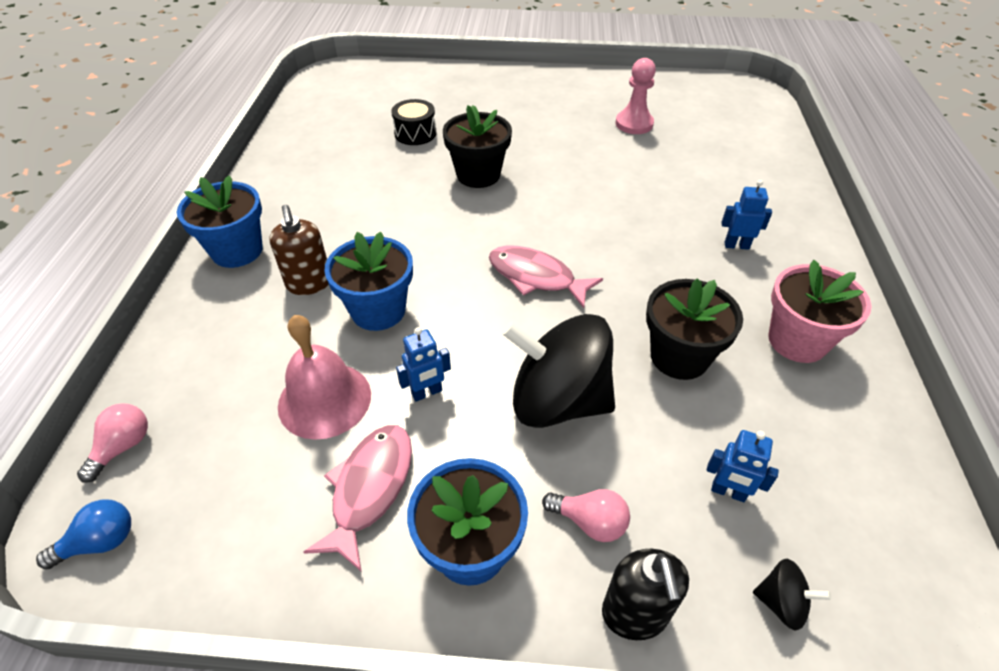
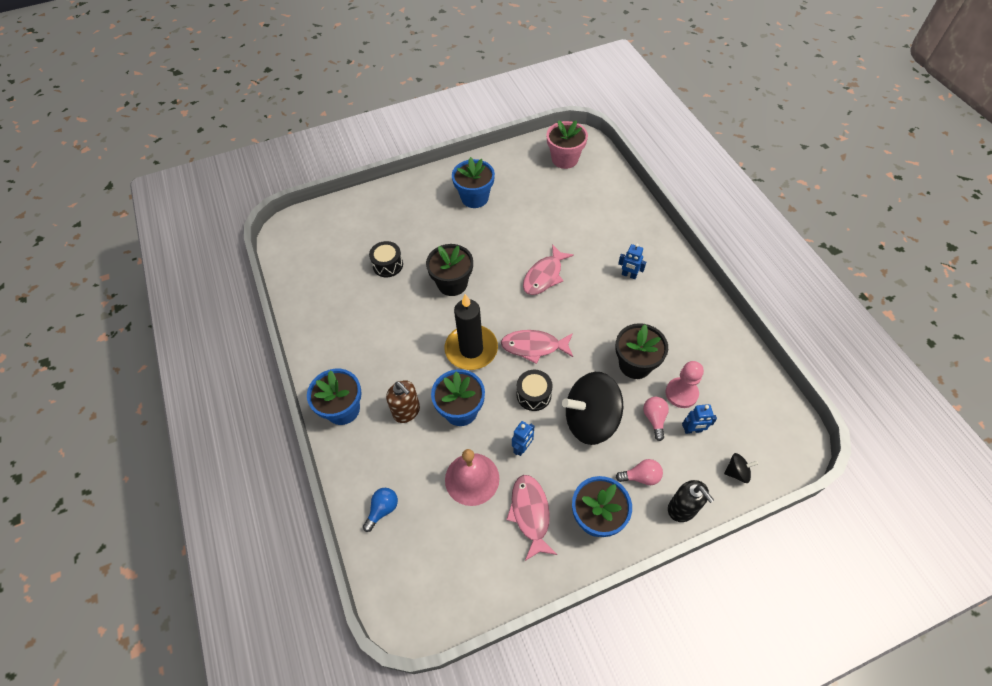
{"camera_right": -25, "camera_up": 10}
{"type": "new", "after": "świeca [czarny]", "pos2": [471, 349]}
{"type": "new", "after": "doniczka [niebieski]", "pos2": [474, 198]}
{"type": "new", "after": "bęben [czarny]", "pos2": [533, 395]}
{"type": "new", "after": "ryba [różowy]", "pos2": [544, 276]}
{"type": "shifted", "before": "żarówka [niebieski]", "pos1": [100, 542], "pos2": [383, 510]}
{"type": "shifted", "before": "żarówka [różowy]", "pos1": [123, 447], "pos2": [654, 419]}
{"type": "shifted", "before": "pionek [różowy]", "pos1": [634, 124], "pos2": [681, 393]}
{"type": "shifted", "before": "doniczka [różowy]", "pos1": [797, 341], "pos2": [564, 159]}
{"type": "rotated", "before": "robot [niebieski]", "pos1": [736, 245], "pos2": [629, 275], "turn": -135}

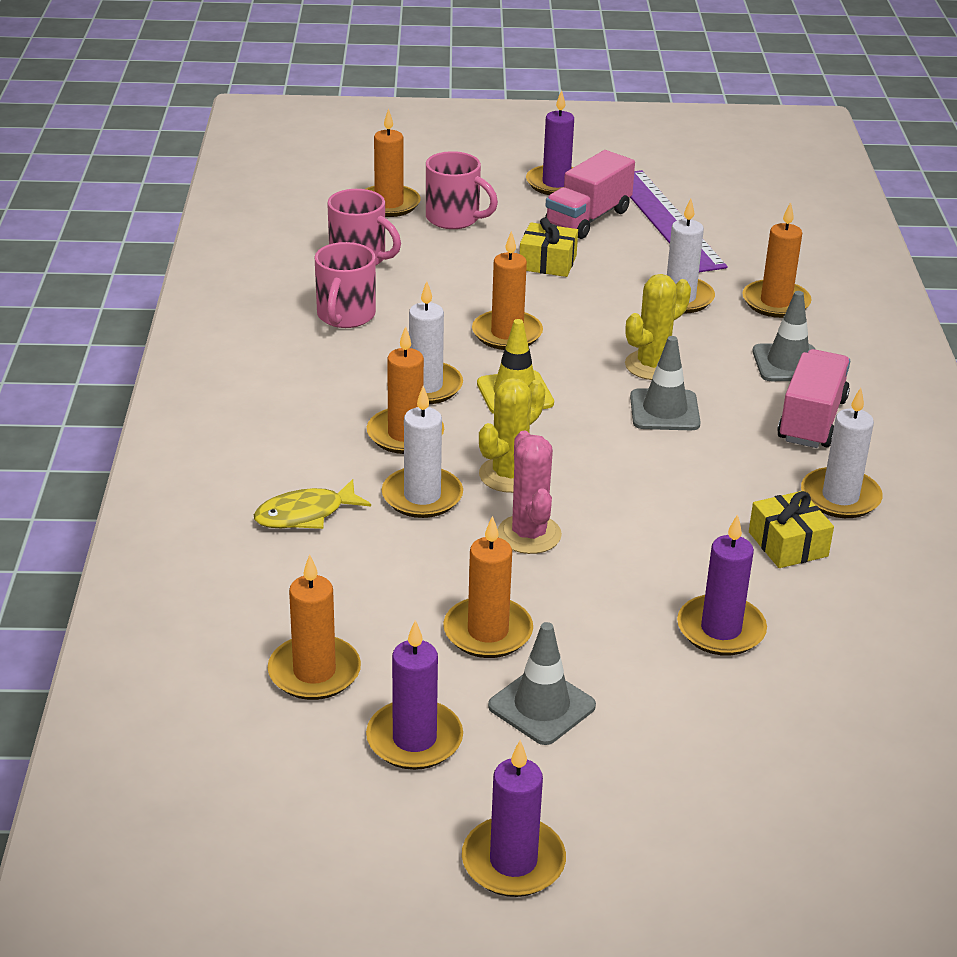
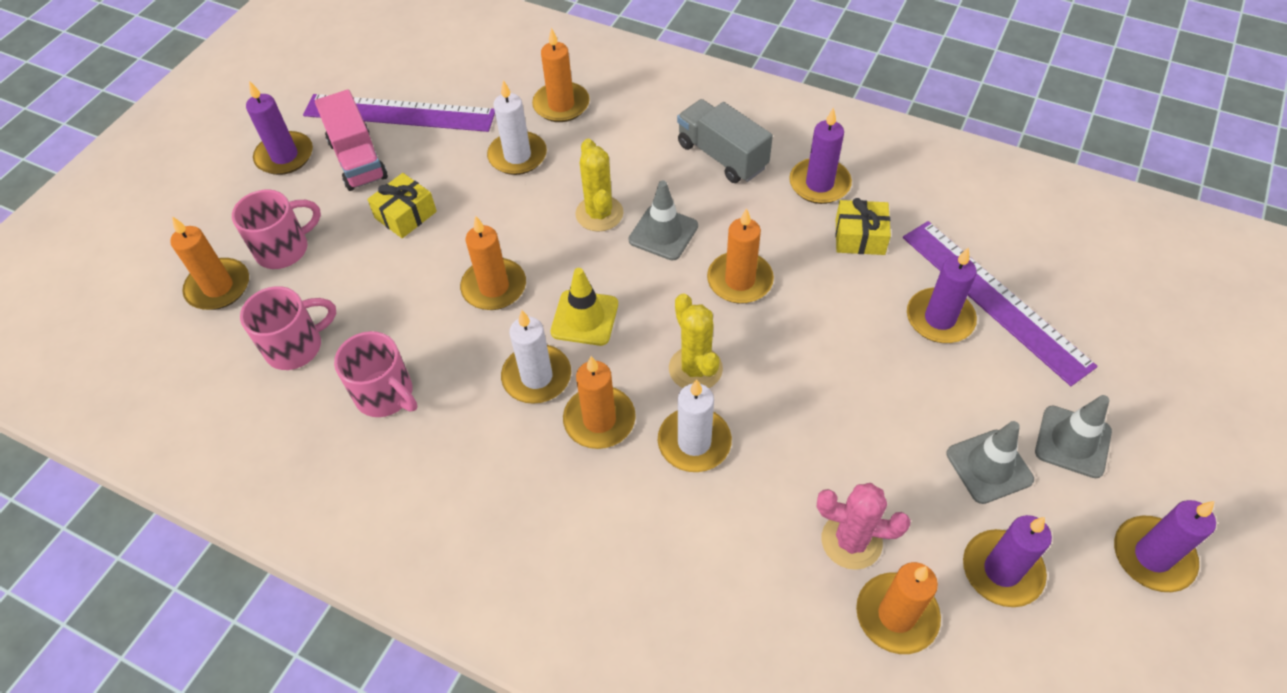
{"camera_right": -60, "camera_up": 20}
{"type": "gone", "before": "ryba [żółty]", "pos1": [305, 514]}
{"type": "new", "after": "linijka [fioletowy]", "pos2": [994, 299]}
{"type": "shifted", "before": "świeca [pomarańczowy]", "pos1": [488, 632], "pos2": [740, 280]}
{"type": "shifted", "before": "kaktus [różowy]", "pos1": [529, 534], "pos2": [851, 541]}
{"type": "shifted", "before": "pachołek [szary]", "pos1": [788, 363], "pos2": [1072, 442]}
{"type": "repainted", "before": "ciężarówka [różowy]", "after": "ciężarówka [szary]", "pos1": [811, 420], "pos2": [722, 156]}
{"type": "repainted", "before": "świeca [biały]", "after": "świeca [fioletowy]", "pos1": [840, 497], "pos2": [819, 184]}

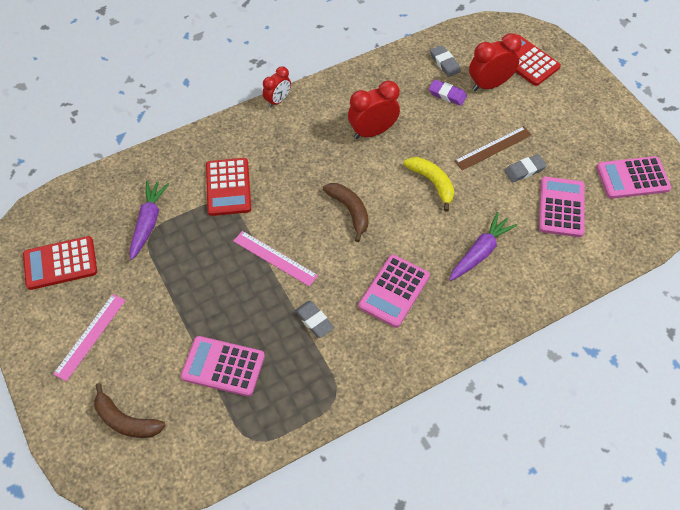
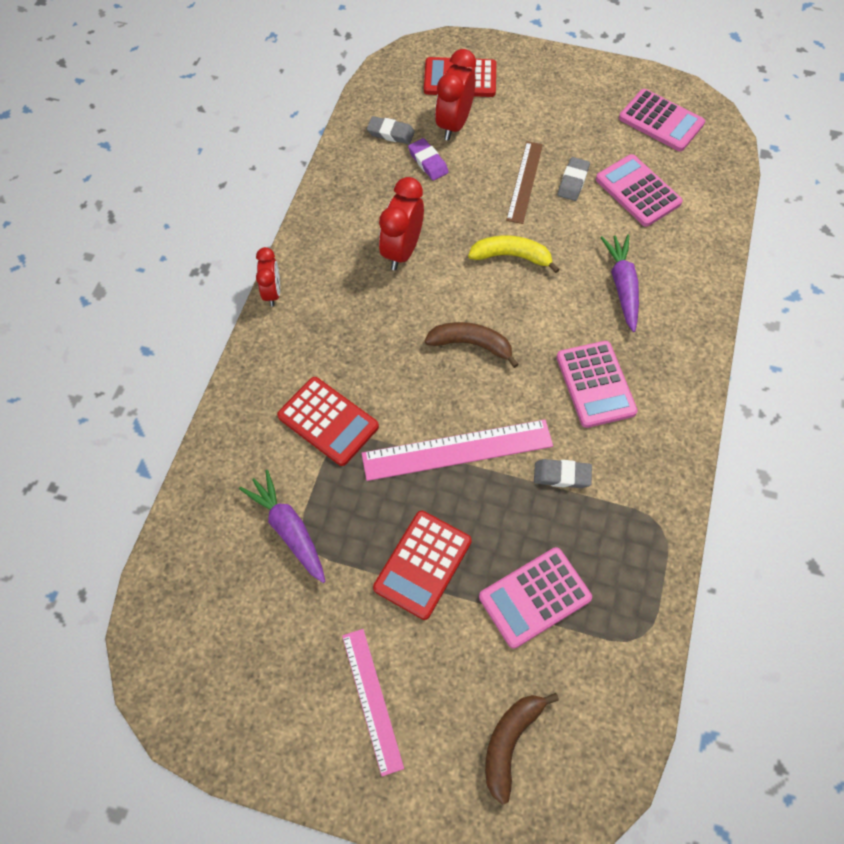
{"camera_right": -45, "camera_up": 5}
{"type": "shifted", "before": "kalkulator [czerwony]", "pos1": [60, 263], "pos2": [423, 564]}
{"type": "rotated", "before": "banan [brązowy]", "pos1": [126, 421], "pos2": [510, 742], "turn": 135}
{"type": "rotated", "before": "gumka do mazania [fioletowy]", "pos1": [447, 94], "pos2": [428, 162], "turn": 75}
{"type": "rotated", "before": "kalkulator [różowy]", "pos1": [632, 178], "pos2": [661, 121], "turn": -90}
{"type": "scaled", "before": "linijka [różowy]", "pos1": [275, 258], "pos2": [457, 450], "scale": 1.53}

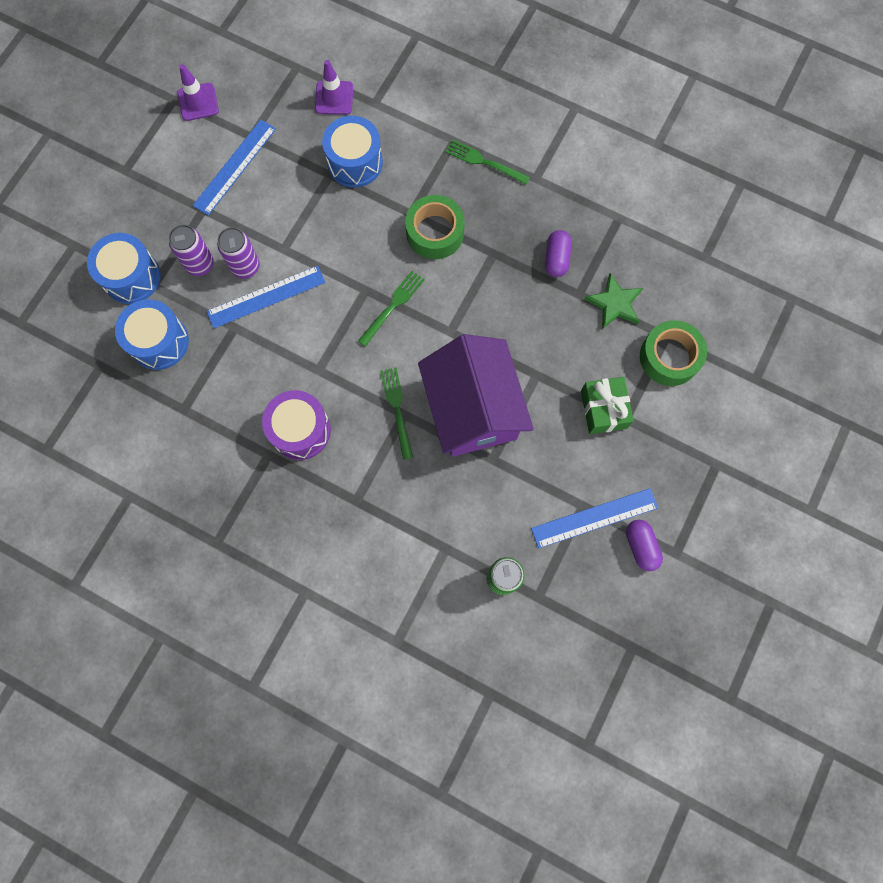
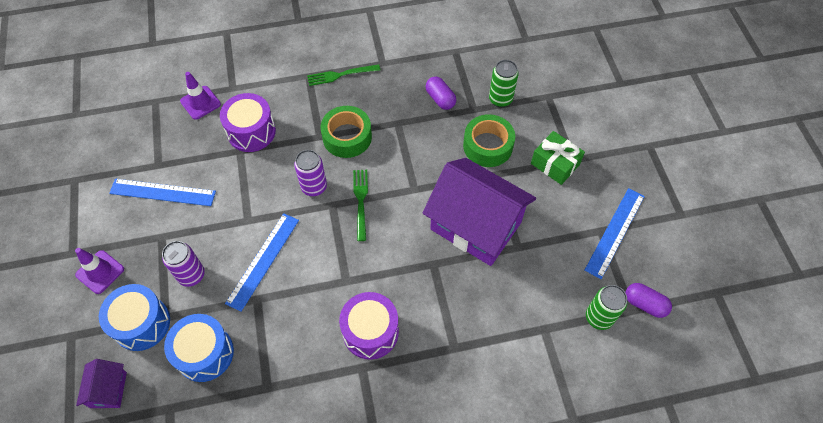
{"camera_right": -40, "camera_up": -15}
{"type": "gone", "before": "widelec [zielony]", "pos1": [397, 409]}
{"type": "new", "after": "domek [fioletowy]", "pos2": [108, 390]}
{"type": "shifted", "before": "pachołek [fioletowy]", "pos1": [198, 102], "pos2": [100, 272]}
{"type": "shifted", "before": "puszka [fioletowy]", "pos1": [245, 267], "pos2": [314, 187]}
{"type": "shifted", "before": "kapsułka [fioletowy]", "pos1": [640, 546], "pos2": [644, 304]}
{"type": "shifted", "before": "taśma klejąca [zielony]", "pos1": [669, 357], "pos2": [487, 146]}
{"type": "swapped", "before": "gwiazda [zielony]", "after": "puszka [zielony]", "pos1": [615, 303], "pos2": [500, 99]}
{"type": "repainted", "before": "bęben [niebieski]", "after": "bęben [fioletowy]", "pos1": [355, 162], "pos2": [251, 132]}
{"type": "rotated", "before": "linijka [niebieski]", "pos1": [235, 167], "pos2": [162, 192], "turn": -75}

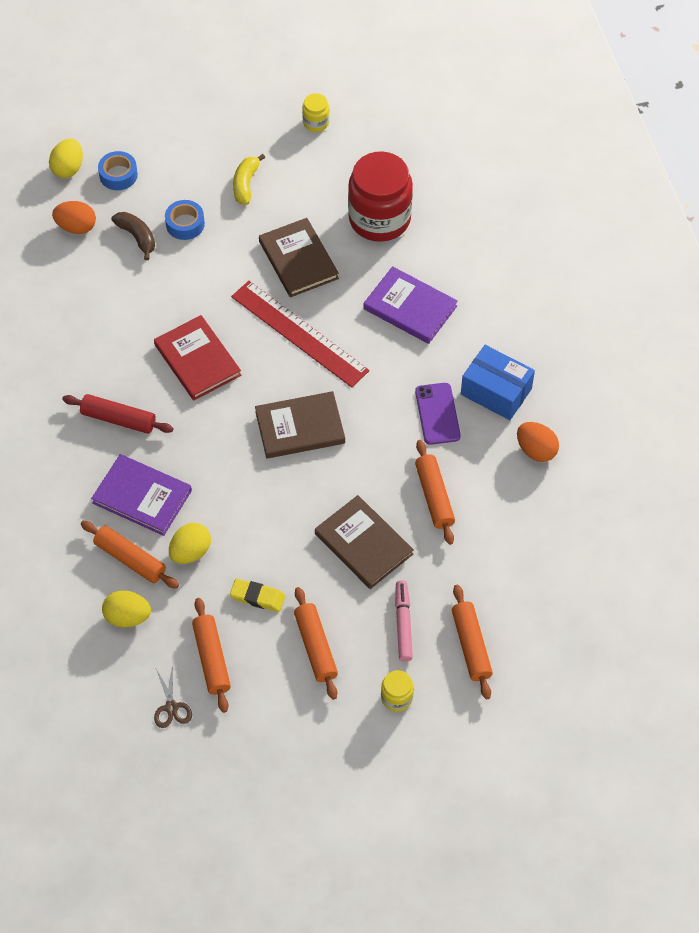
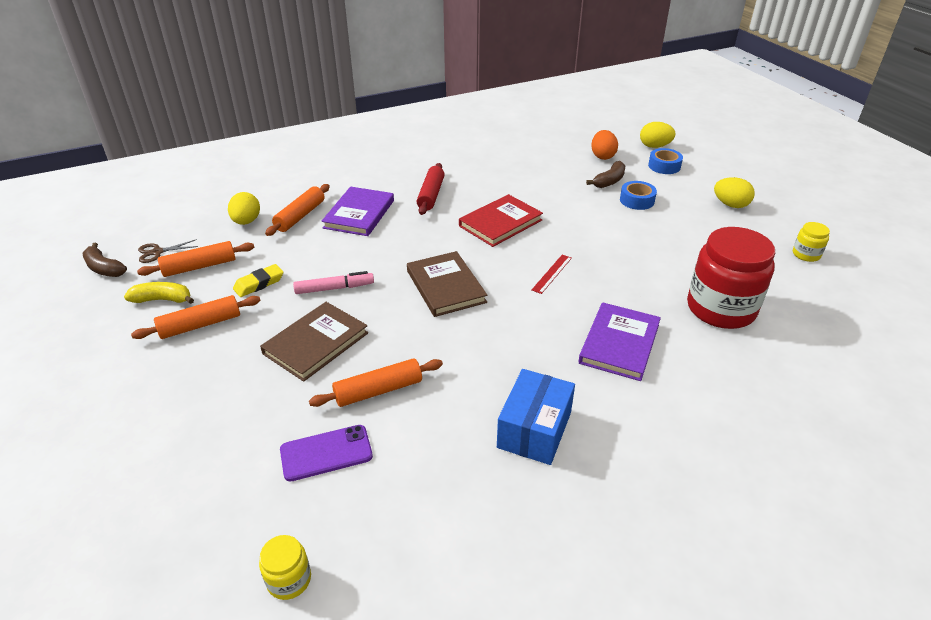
{"camera_right": 80, "camera_up": -20}
{"type": "gone", "before": "książka [brązowy]", "pos1": [298, 260]}
{"type": "gone", "before": "wałek do ciasta [pomarańczowy]", "pos1": [471, 645]}
{"type": "gone", "before": "jajko [pomarańczowy]", "pos1": [536, 450]}
{"type": "new", "after": "banan [brązowy]", "pos2": [104, 268]}
{"type": "shifted", "before": "jajko [żółty]", "pos1": [190, 552], "pos2": [730, 205]}
{"type": "shifted", "before": "banan [żółty]", "pos1": [246, 184], "pos2": [162, 299]}
{"type": "shifted", "before": "słoik [żółty]", "pos1": [396, 697], "pos2": [289, 580]}
{"type": "shifted", "before": "flamaster [różowy]", "pos1": [403, 623], "pos2": [334, 288]}
{"type": "shifted", "before": "telefon [fioletowy]", "pos1": [437, 414], "pos2": [326, 453]}
{"type": "rotated", "before": "gumka do mazania [żółty]", "pos1": [257, 597], "pos2": [259, 284], "turn": 45}
{"type": "scaled", "before": "linijka [czerwony]", "pos1": [299, 334], "pos2": [552, 273], "scale": 0.43}

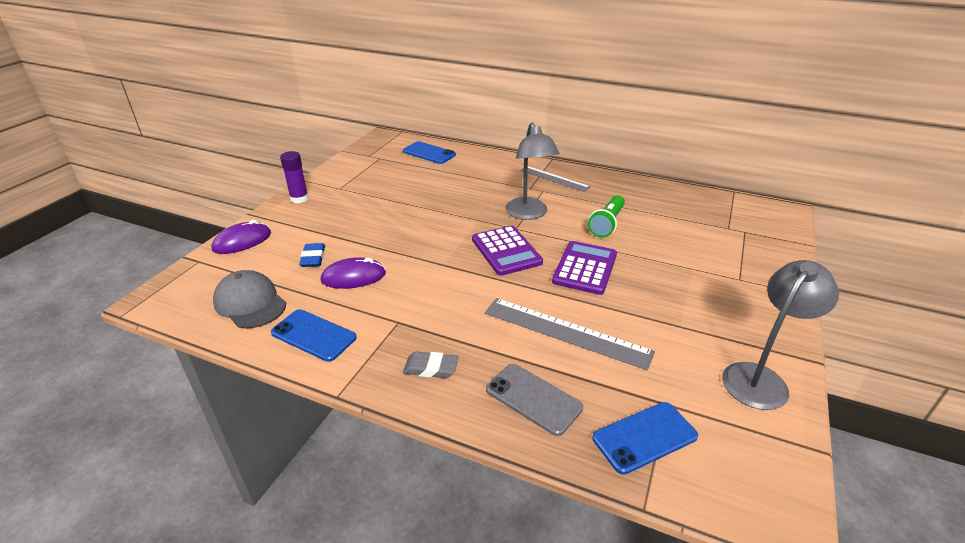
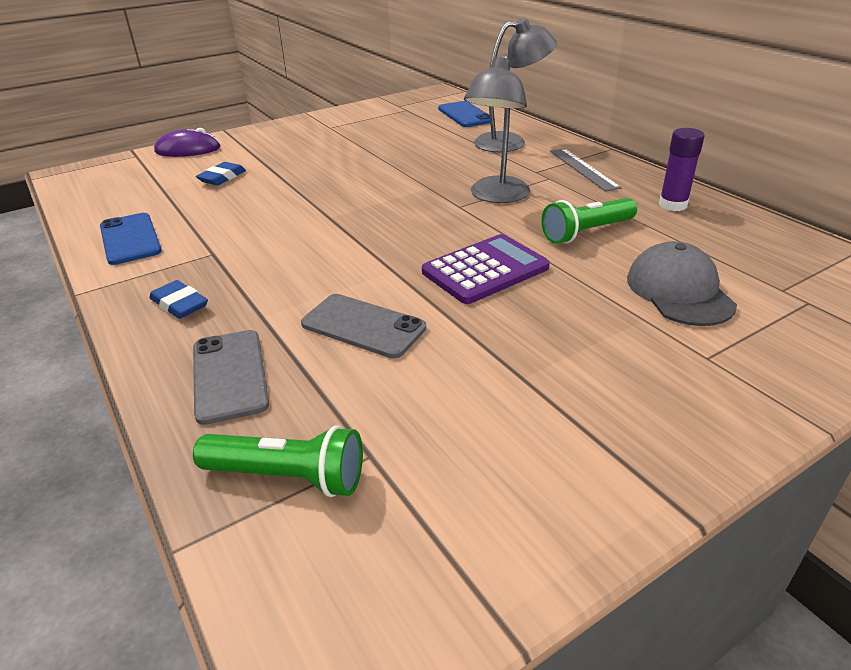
{"camera_right": 35, "camera_up": 0}
{"type": "gone", "before": "myszka [fioletowy]", "pos1": [353, 277]}
{"type": "gone", "before": "kalkulator [fioletowy]", "pos1": [506, 251]}
{"type": "shifted", "before": "czapka [szary]", "pos1": [250, 303], "pos2": [679, 291]}
{"type": "shifted", "before": "klej w sztyfcie [fioletowy]", "pos1": [299, 199], "pos2": [672, 205]}
{"type": "shifted", "before": "lampka [szary]", "pos1": [760, 378], "pos2": [510, 142]}
{"type": "swapped", "before": "linijka [szary]", "after": "telefon [szary]", "pos1": [566, 332], "pos2": [363, 326]}
{"type": "swapped", "before": "telefon [niebieski]", "after": "latarka [zielony]", "pos1": [644, 437], "pos2": [288, 476]}
{"type": "repainted", "before": "gumka do mazania [szary]", "after": "gumka do mazania [niebieski]", "pos1": [431, 368], "pos2": [179, 304]}

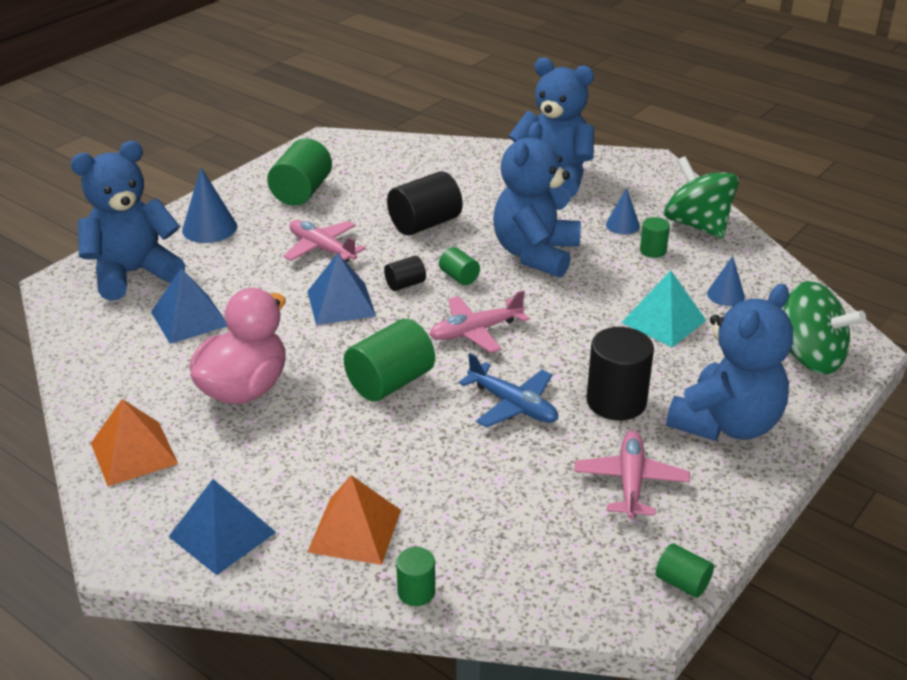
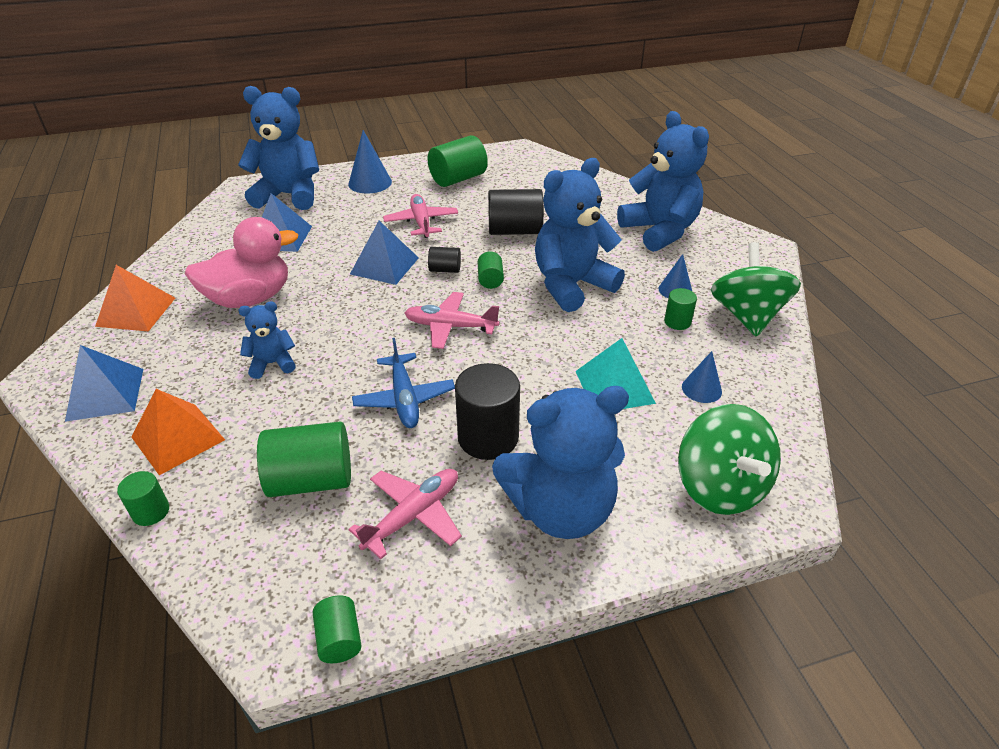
{"camera_right": 35, "camera_up": 5}
{"type": "new", "after": "miś [niebieski]", "pos2": [272, 363]}
{"type": "shifted", "before": "walec [zielony]", "pos1": [390, 382], "pos2": [311, 480]}

